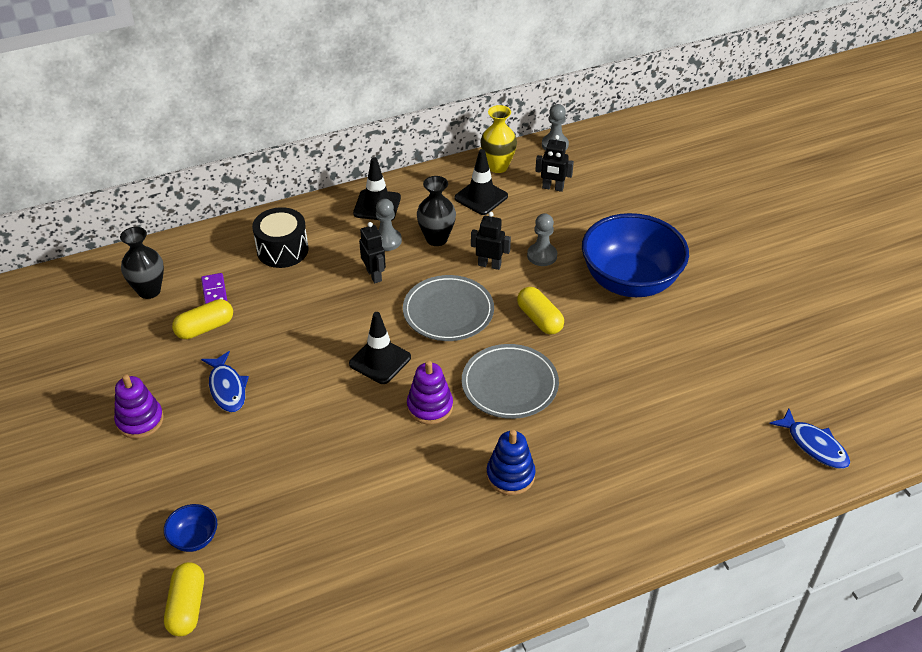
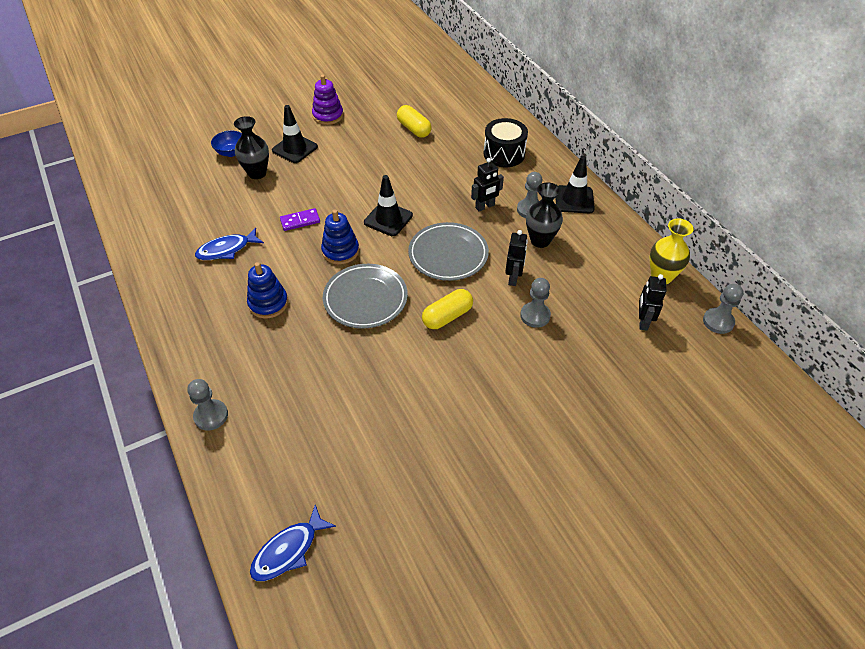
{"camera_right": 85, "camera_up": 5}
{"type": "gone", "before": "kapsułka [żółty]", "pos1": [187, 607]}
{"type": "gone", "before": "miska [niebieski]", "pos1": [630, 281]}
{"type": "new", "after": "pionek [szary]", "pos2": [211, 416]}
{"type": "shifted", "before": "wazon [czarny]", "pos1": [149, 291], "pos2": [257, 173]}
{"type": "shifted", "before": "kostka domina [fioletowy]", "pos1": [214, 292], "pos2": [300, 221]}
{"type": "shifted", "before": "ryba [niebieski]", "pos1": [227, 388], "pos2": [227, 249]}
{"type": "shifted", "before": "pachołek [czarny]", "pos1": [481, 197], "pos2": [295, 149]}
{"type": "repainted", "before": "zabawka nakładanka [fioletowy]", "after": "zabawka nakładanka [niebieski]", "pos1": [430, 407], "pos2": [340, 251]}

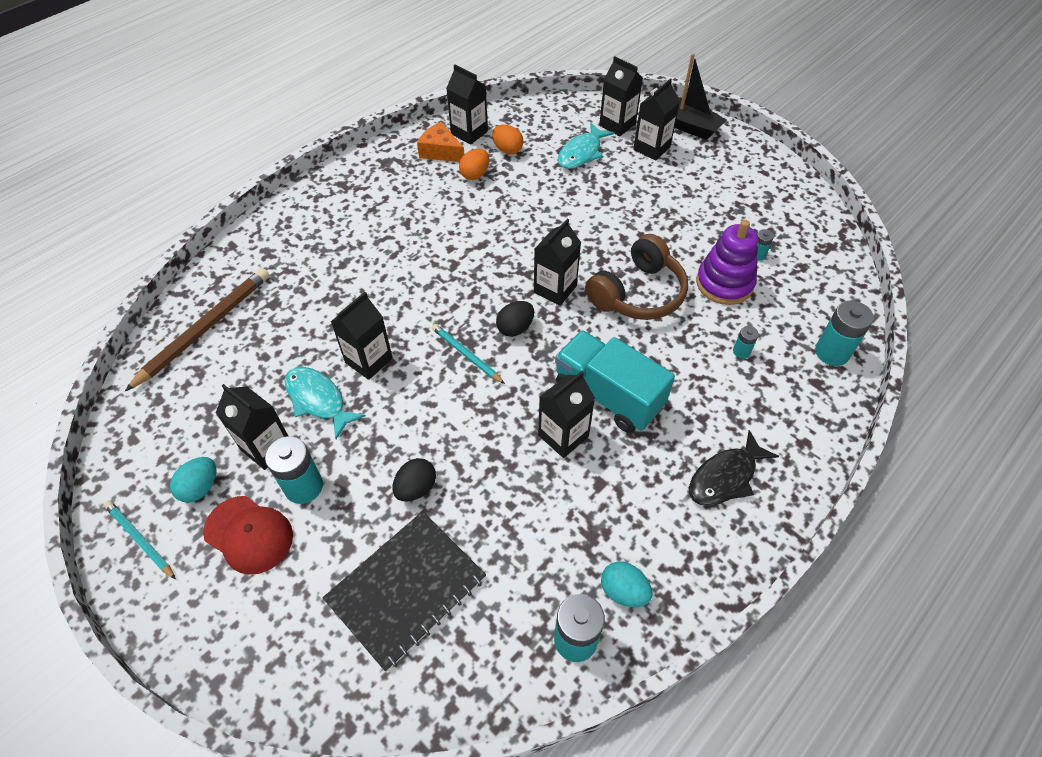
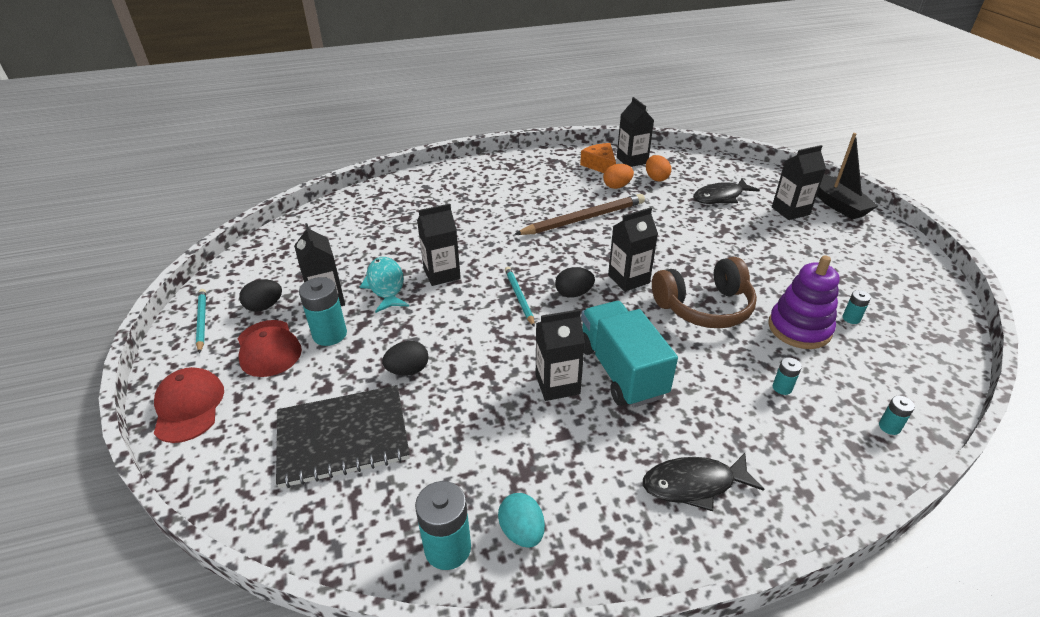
{"camera_right": 30, "camera_up": -15}
{"type": "gone", "before": "karton mleka [czarny]", "pos1": [617, 125]}
{"type": "new", "after": "czapka [czerwony]", "pos2": [189, 407]}
{"type": "shifted", "before": "ołówek [brązowy]", "pos1": [204, 329], "pos2": [583, 218]}
{"type": "repainted", "before": "jajko [turkusowy]", "after": "jajko [czarny]", "pos1": [200, 487], "pos2": [264, 306]}
{"type": "repainted", "before": "ryba [turkusowy]", "after": "ryba [czarny]", "pos1": [581, 153], "pos2": [720, 197]}
{"type": "scaled", "before": "bateria [turkusowy]", "pos1": [832, 352], "pos2": [889, 427], "scale": 0.51}

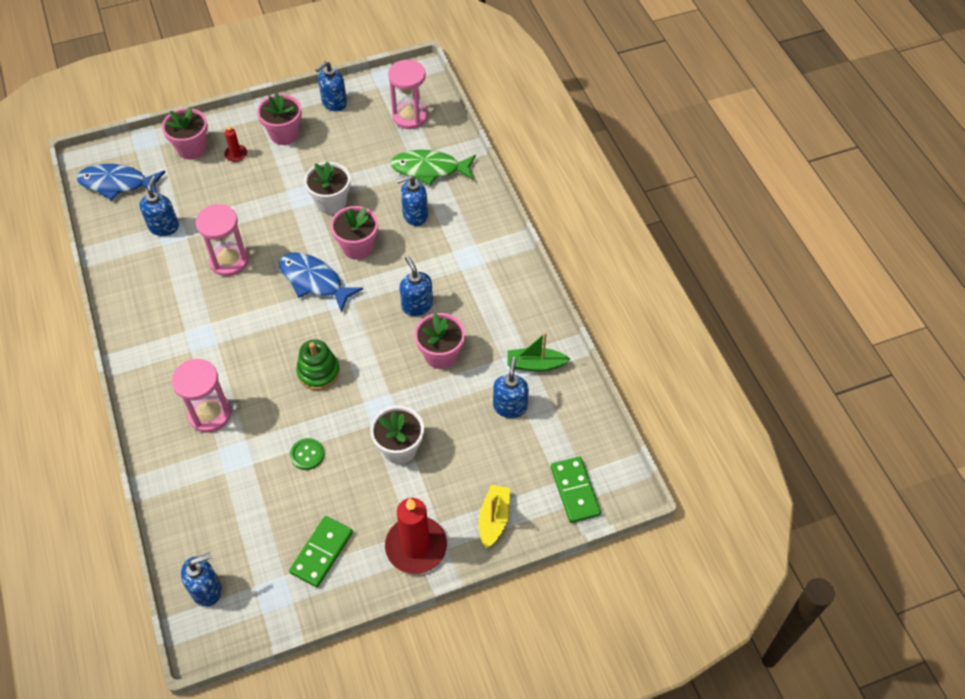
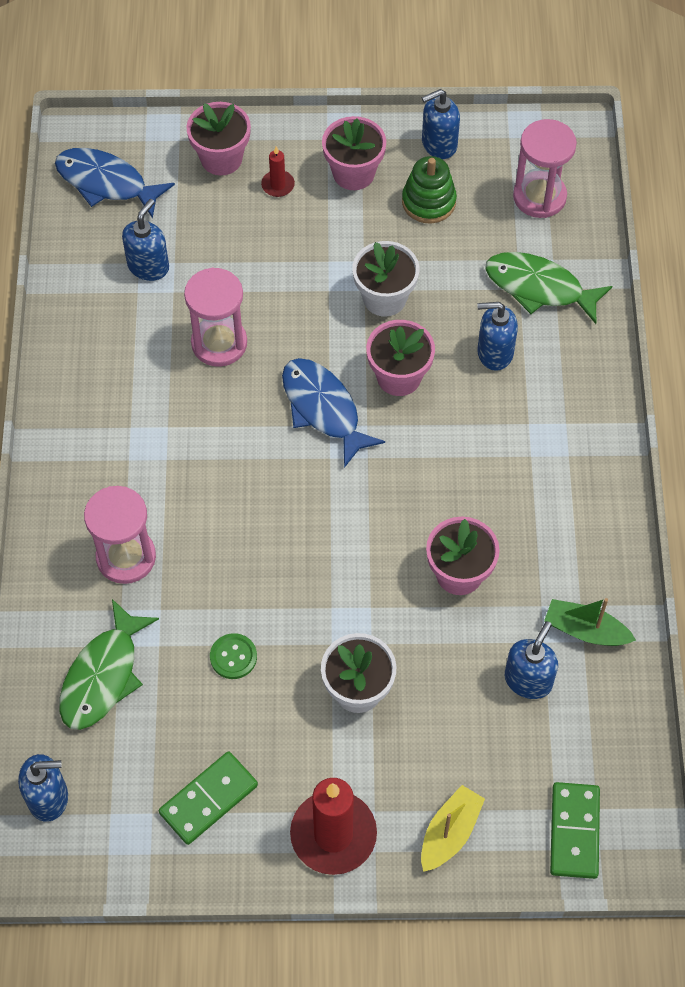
{"camera_right": 20, "camera_up": 5}
{"type": "gone", "before": "dozownik mydła [niebieski]", "pos1": [417, 305]}
{"type": "new", "after": "ryba [zielony]", "pos2": [103, 676]}
{"type": "shifted", "before": "zabawka nakładanka [zielony]", "pos1": [318, 372], "pos2": [428, 202]}

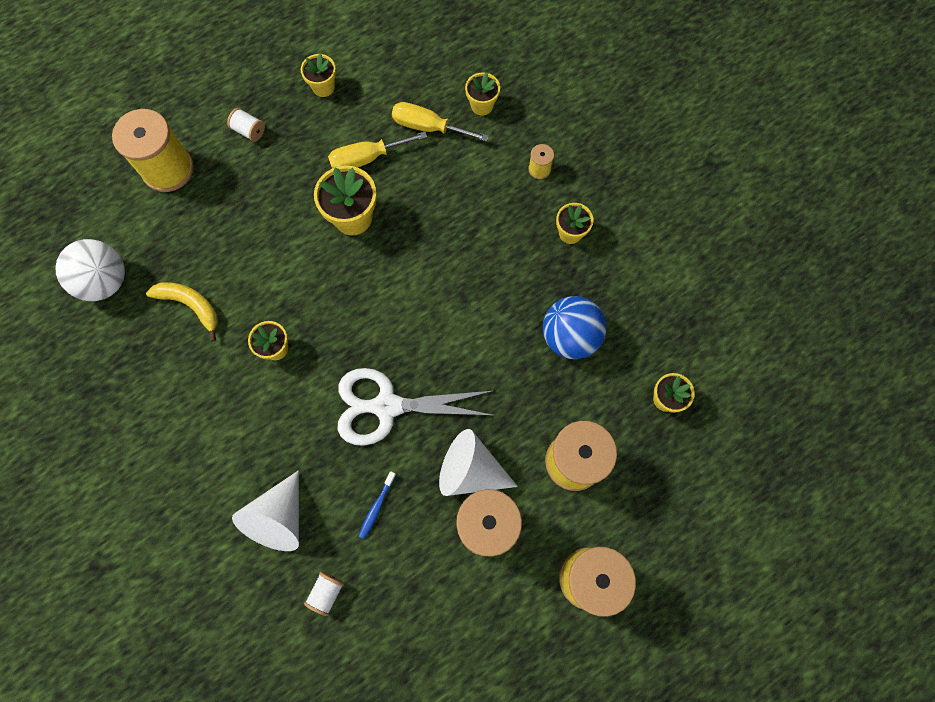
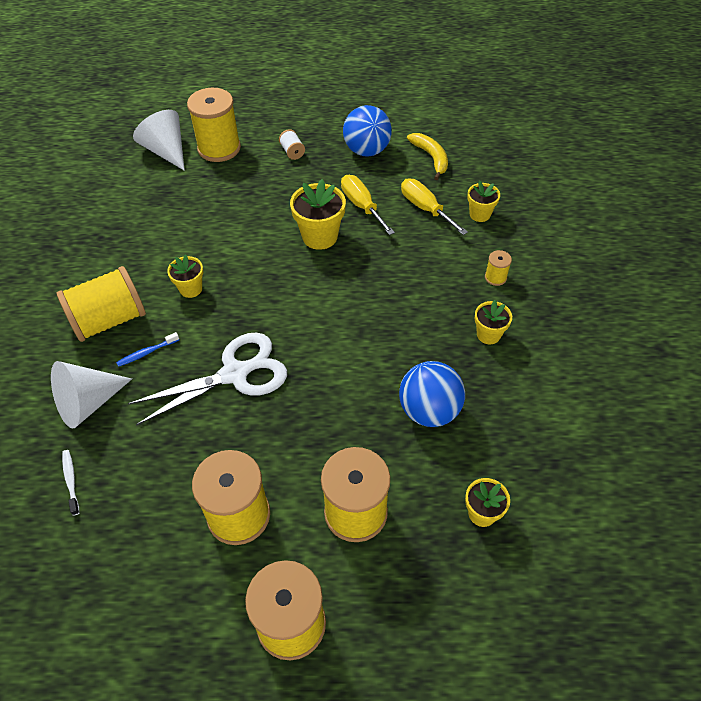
{"camera_right": 35, "camera_up": -20}
{"type": "gone", "before": "piłka [biały]", "pos1": [105, 281]}
{"type": "new", "after": "szpulka [żółty]", "pos2": [109, 320]}
{"type": "shifted", "before": "banan [żółty]", "pos1": [191, 305], "pos2": [431, 158]}
{"type": "shifted", "before": "szczoteczka do zębów [niebieski]", "pos1": [376, 507], "pos2": [146, 353]}
{"type": "shifted", "before": "stożek [biały]", "pos1": [470, 470], "pos2": [166, 151]}
{"type": "swapped", "before": "doniczka [żółty]", "after": "piłka [niebieski]", "pos1": [323, 87], "pos2": [367, 151]}
{"type": "swapped", "before": "szpulka [biały]", "after": "szczoteczka do zębów [biały]", "pos1": [326, 592], "pos2": [71, 480]}
{"type": "rotated", "before": "śrubokręt [żółty]", "pos1": [367, 158], "pos2": [362, 206], "turn": 45}
{"type": "rotated", "before": "nożyczki [biały]", "pos1": [386, 406], "pos2": [235, 374], "turn": 120}

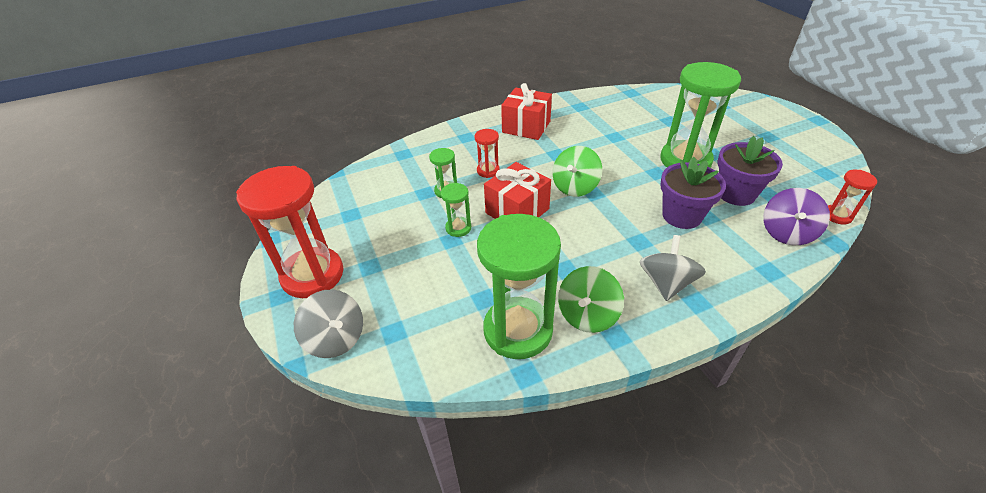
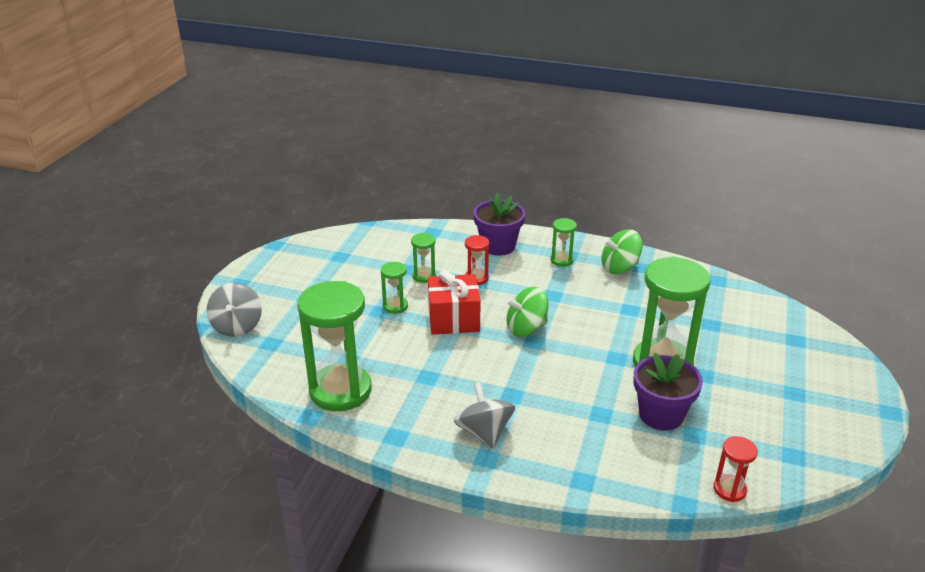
{"camera_right": 40, "camera_up": -10}
{"type": "gone", "before": "klepsydra [czerwony]", "pos1": [312, 275]}
{"type": "gone", "before": "bączek [fioletowy]", "pos1": [786, 233]}
{"type": "shifted", "before": "bączek [zielony]", "pos1": [587, 315], "pos2": [619, 267]}
{"type": "shifted", "before": "doniczka [fioletowy]", "pos1": [682, 215], "pos2": [498, 246]}
{"type": "swapped", "before": "prezent [czerwony]", "after": "klepsydra [zielony]", "pos1": [526, 127], "pos2": [561, 260]}
{"type": "rotated", "before": "bączek [szary]", "pos1": [666, 283], "pos2": [484, 432], "turn": -75}

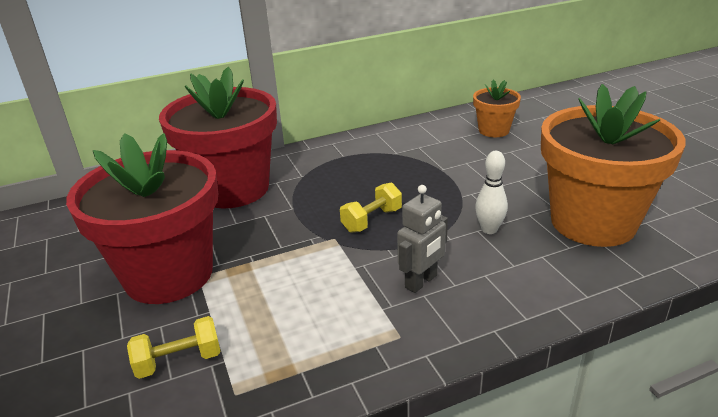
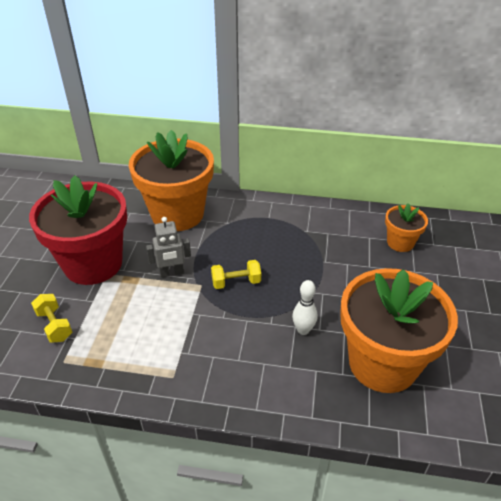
{"camera_right": 30, "camera_up": 10}
{"type": "shifted", "before": "robot [szary]", "pos1": [421, 282], "pos2": [171, 273]}
{"type": "repainted", "before": "doniczka [czerwony]", "after": "doniczka [pomarańczowy]", "pos1": [233, 189], "pos2": [177, 214]}
{"type": "rotated", "before": "hantel [żółty]", "pos1": [179, 361], "pos2": [54, 325], "turn": 45}

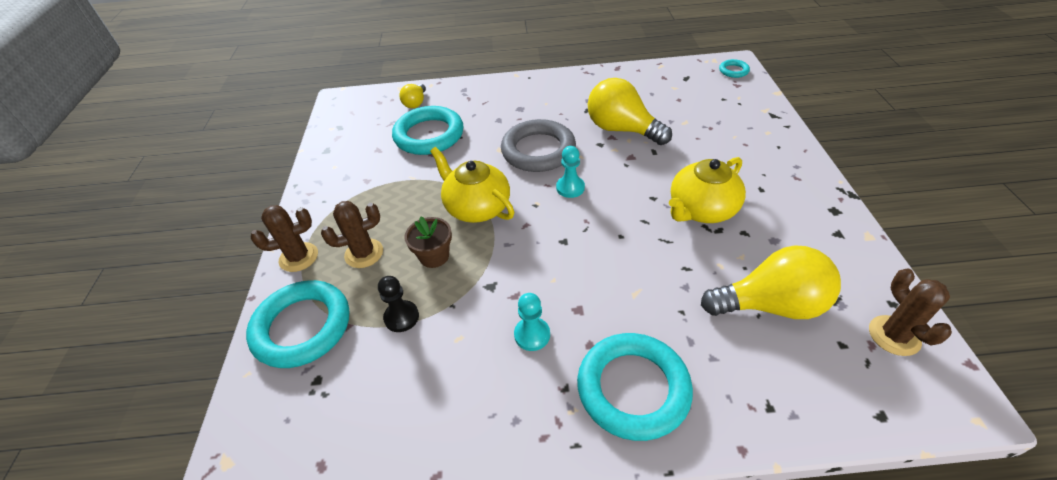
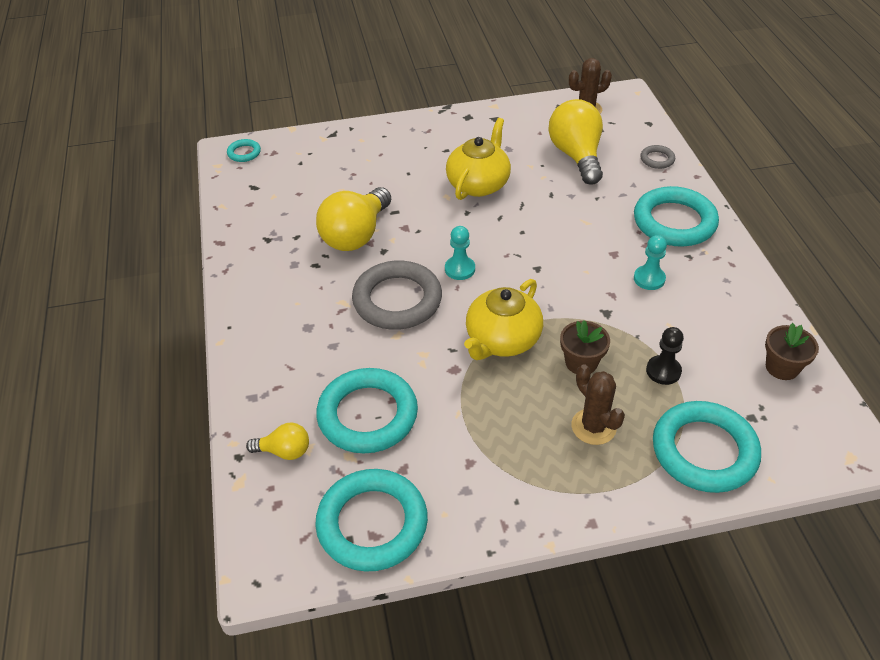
{"camera_right": -100, "camera_up": 0}
{"type": "gone", "before": "kaktus [brązowy]", "pos1": [298, 257]}
{"type": "new", "after": "pierścień [turkusowy]", "pos2": [372, 524]}
{"type": "new", "after": "pierścień [szary]", "pos2": [657, 159]}
{"type": "new", "after": "doniczka [brązowy]", "pos2": [782, 367]}
{"type": "rotated", "before": "imbryk [żółty]", "pos1": [701, 209], "pos2": [478, 184], "turn": -105}

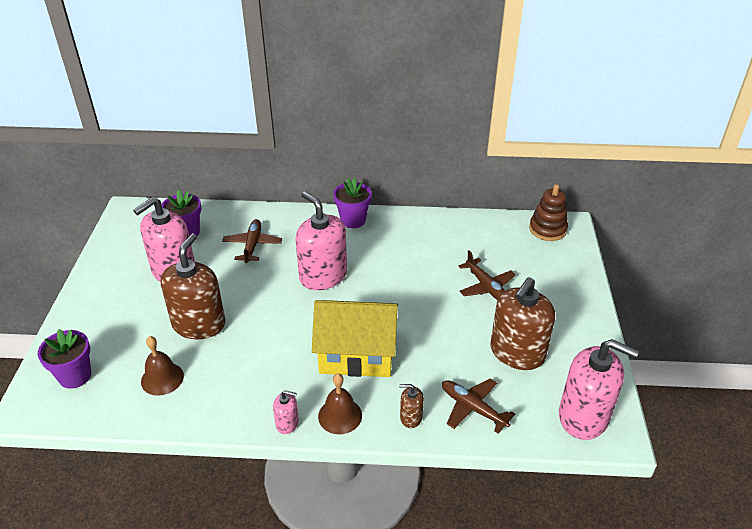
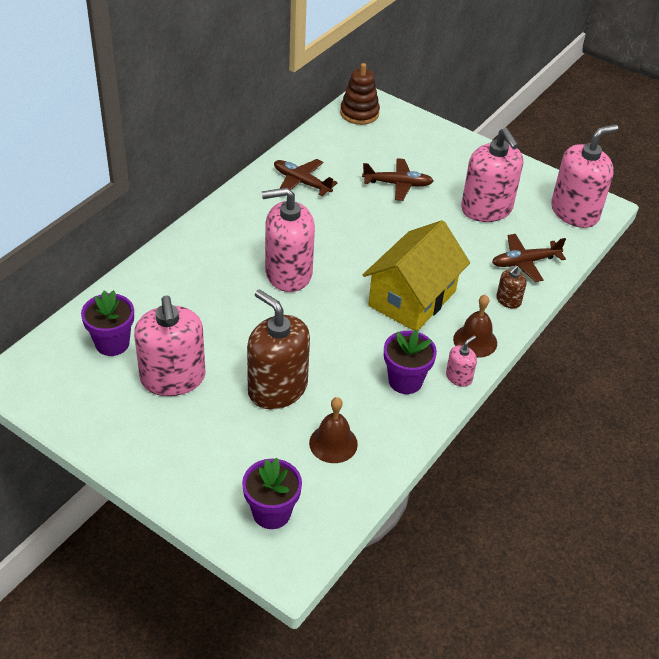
{"camera_right": -60, "camera_up": 5}
{"type": "shifted", "before": "samolot [brązowy]", "pos1": [252, 245], "pos2": [301, 182]}
{"type": "shifted", "before": "doniczka [fioletowy]", "pos1": [353, 220], "pos2": [405, 381]}
{"type": "repainted", "before": "dozownik mydła [brązowy]", "after": "dozownik mydła [różowy]", "pos1": [517, 353], "pos2": [486, 209]}

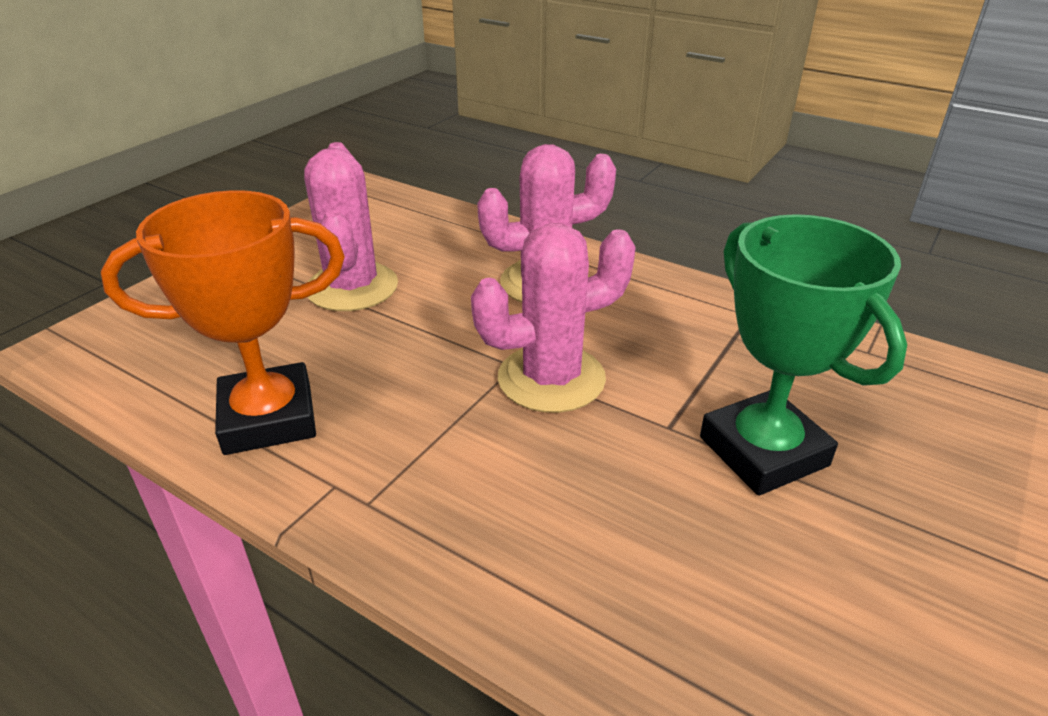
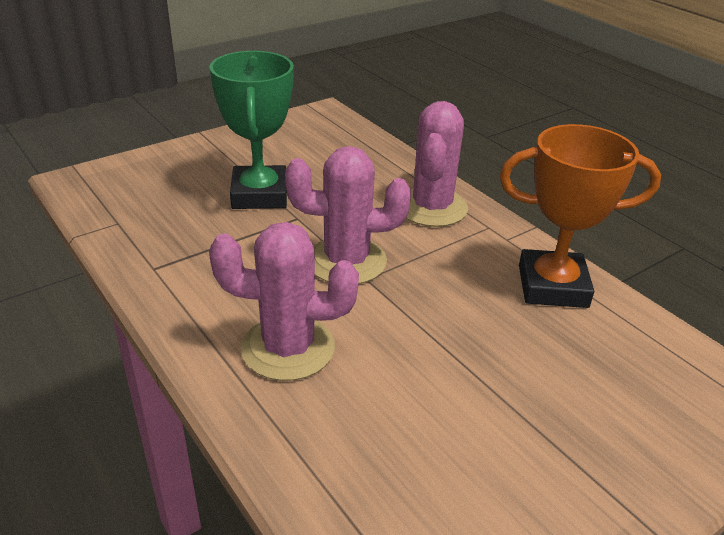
{"camera_right": -160, "camera_up": 0}
{"type": "shifted", "before": "kaktus [różowy]", "pos1": [352, 287], "pos2": [431, 207]}

